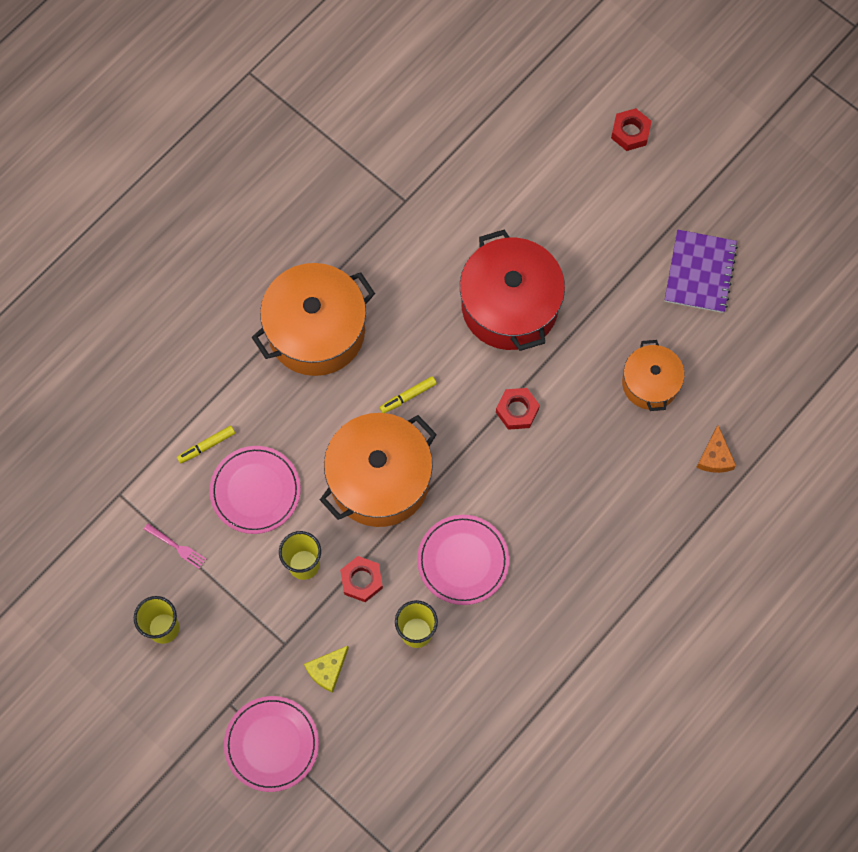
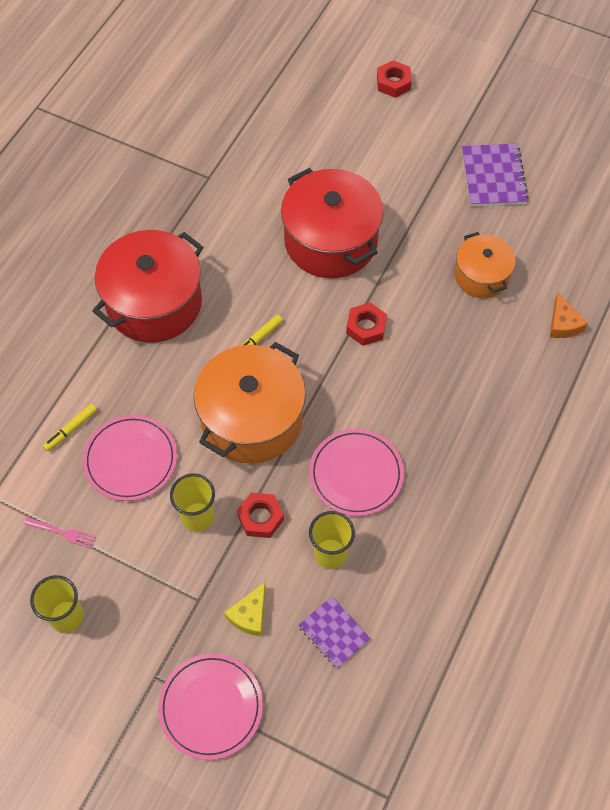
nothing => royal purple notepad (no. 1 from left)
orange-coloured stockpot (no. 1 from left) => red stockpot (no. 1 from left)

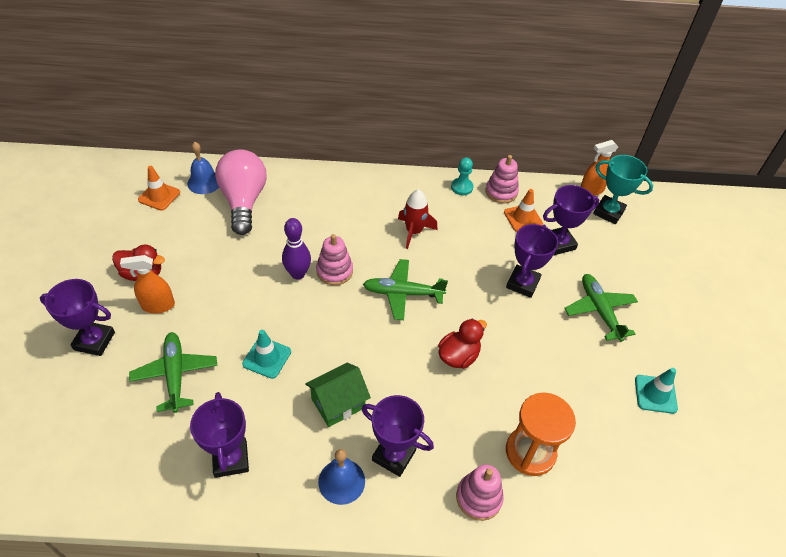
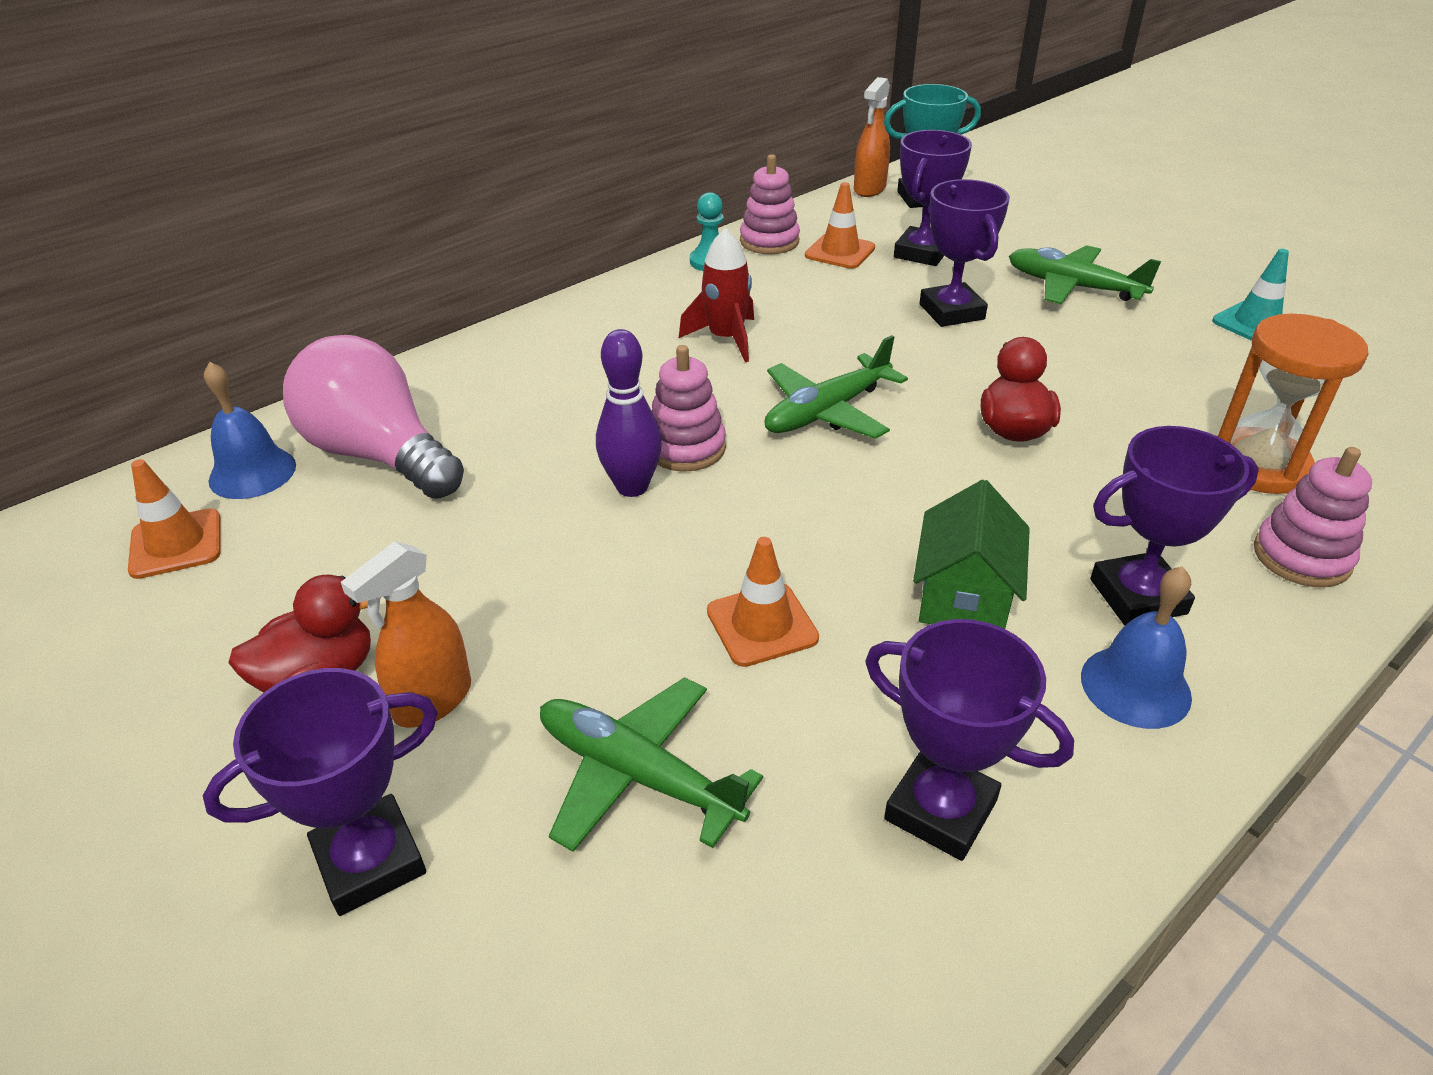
turquoise road cone (no. 1 from left) => orange-coloured road cone (no. 2 from left)

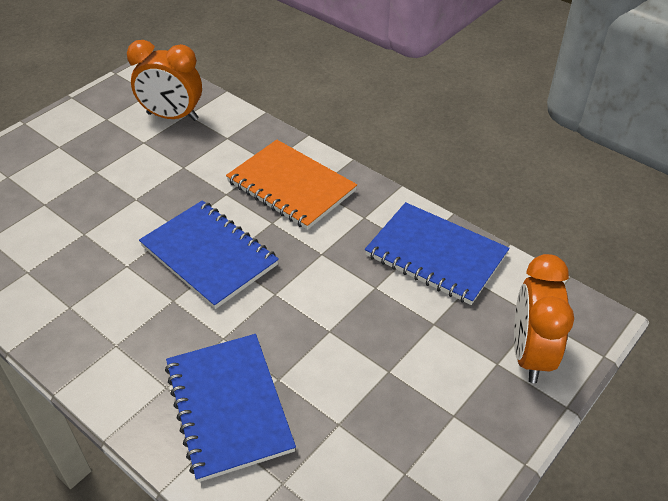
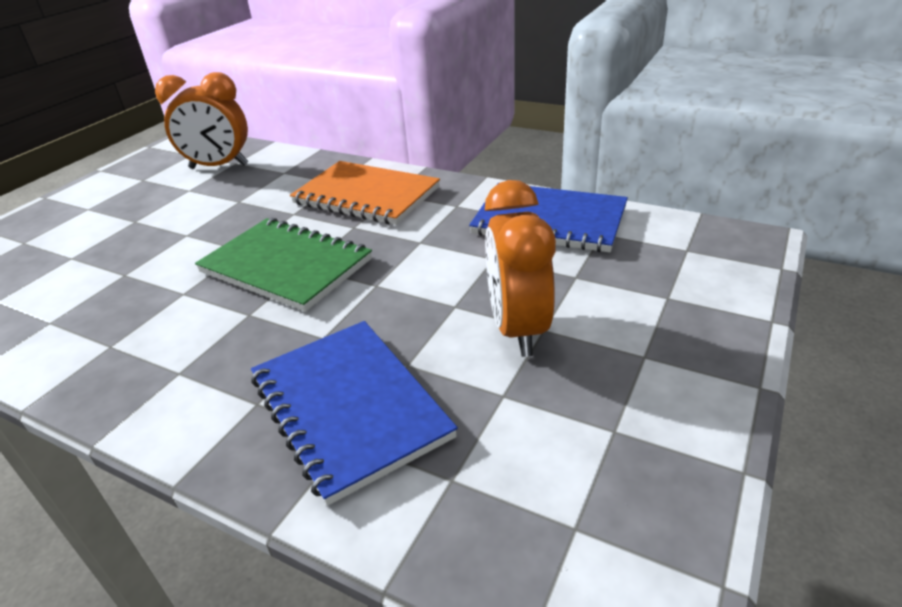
orange-coloured bedside clock (no. 2 from left), relocated
royal blue notepad (no. 1 from left) => green notepad

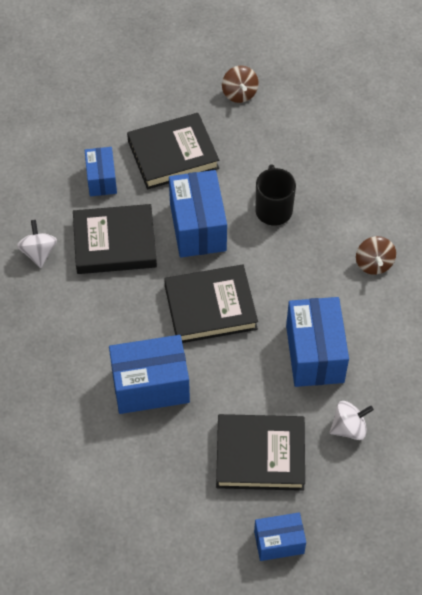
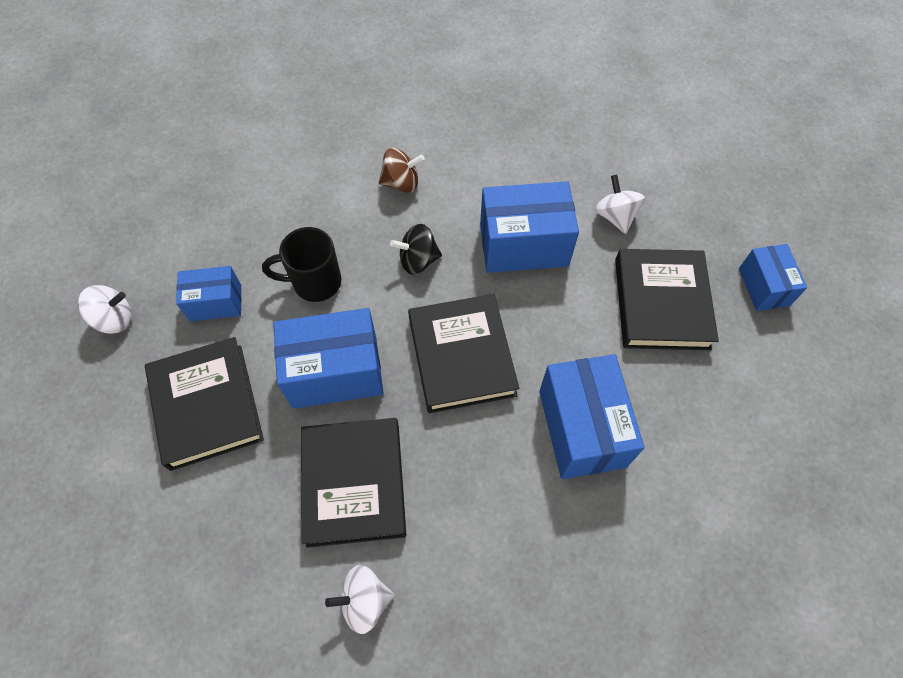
nothing => jet-black spinning top
royal blue box (no. 1 from left), relocated
dark brown spinning top (no. 1 from left) => white spinning top (no. 1 from left)

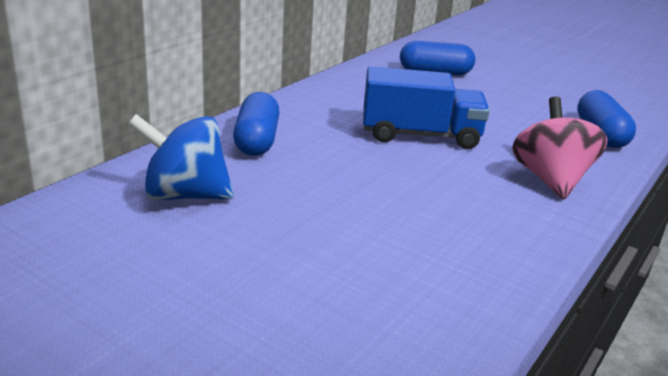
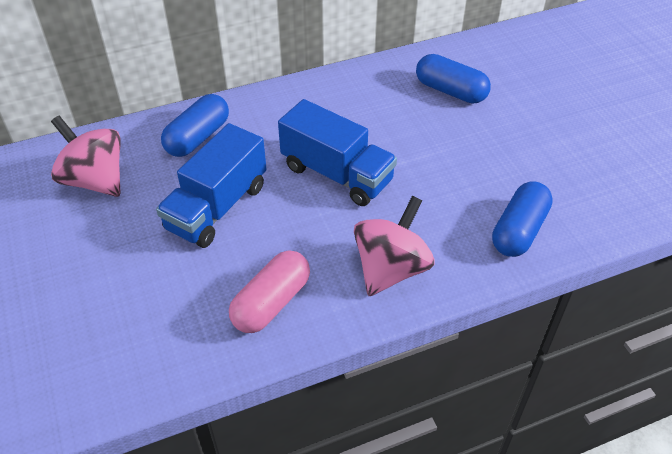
nothing => royal blue toy truck (no. 1 from left)
nothing => rosy capsule
royal blue spinning top => rosy spinning top (no. 1 from left)

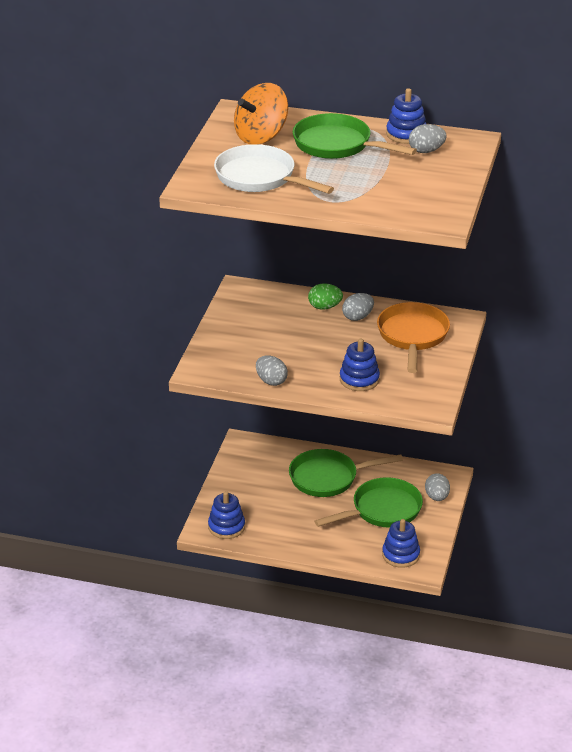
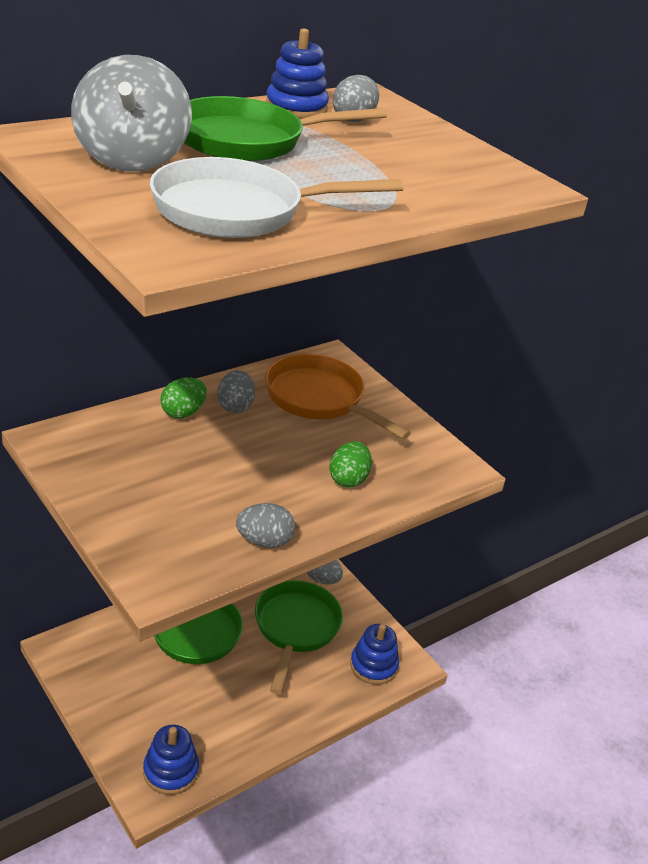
royal blue ring stacker (no. 2 from left) => green toy egg (no. 2 from left)
orange-coloured spinning top => ash-grey spinning top

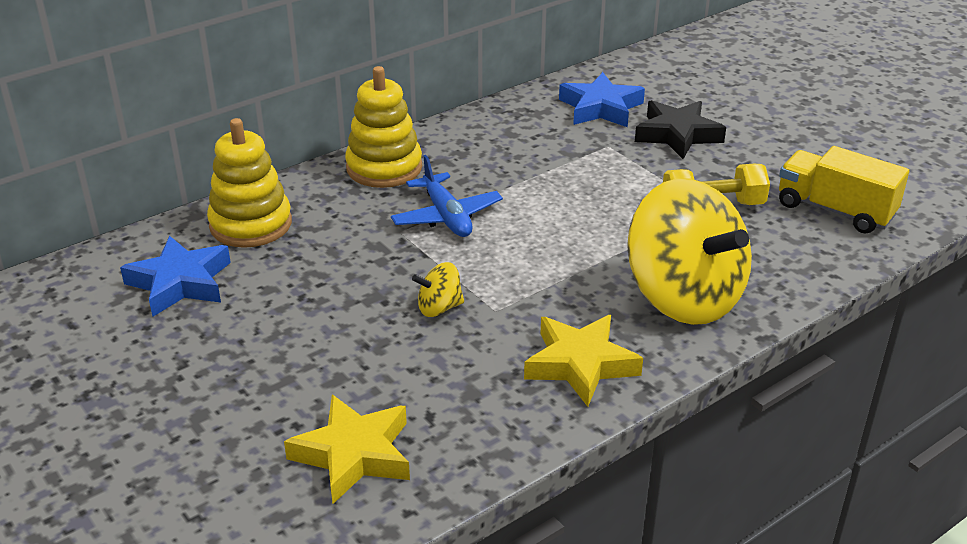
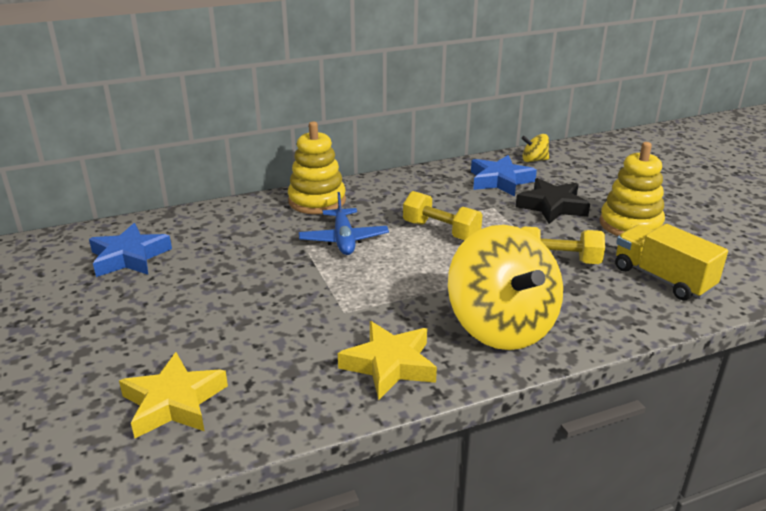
nothing => yellow hand weight (no. 1 from left)
yellow ring stacker (no. 1 from left in the first image) => yellow ring stacker (no. 2 from left), relocated
yellow spinning top (no. 1 from left in the first image) => yellow spinning top (no. 2 from left), relocated

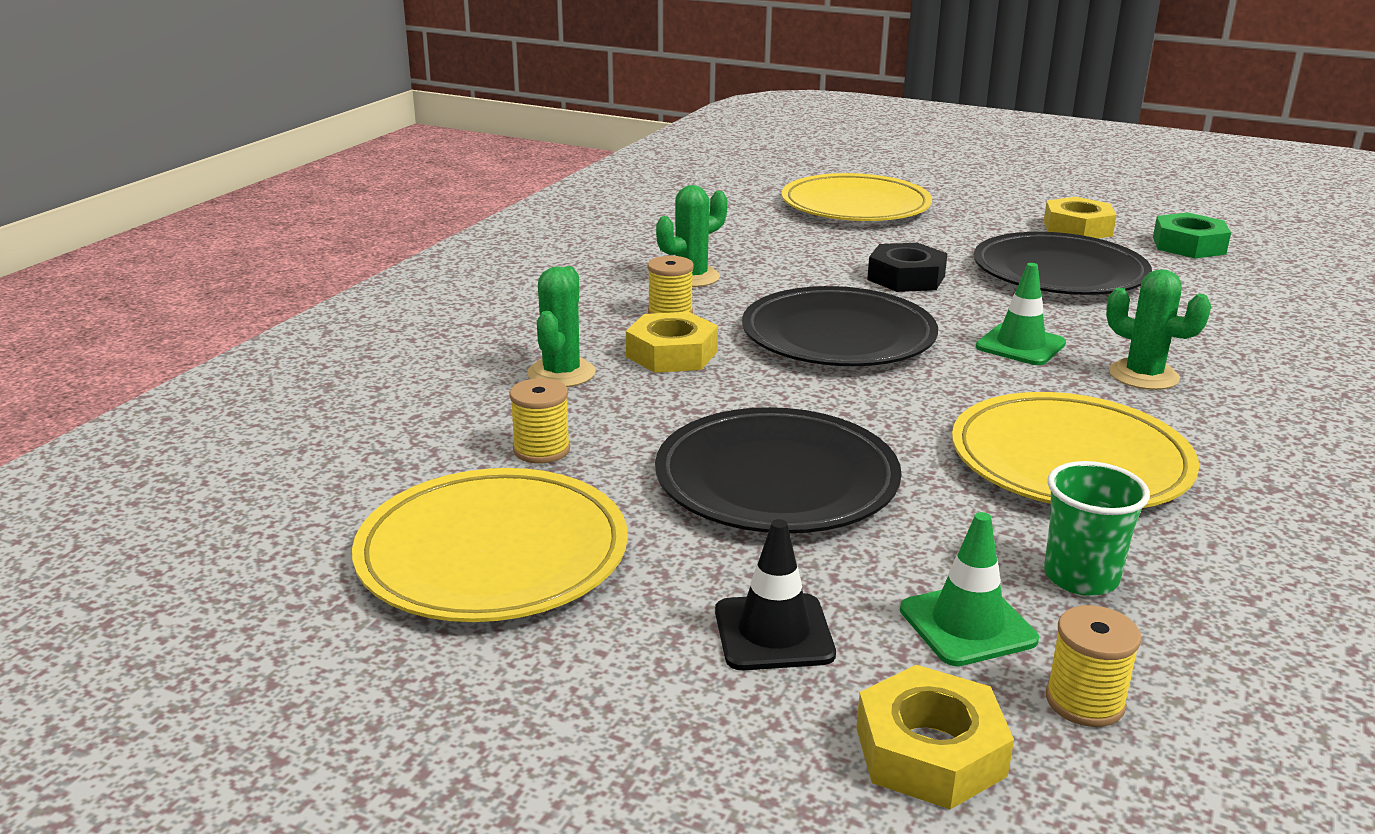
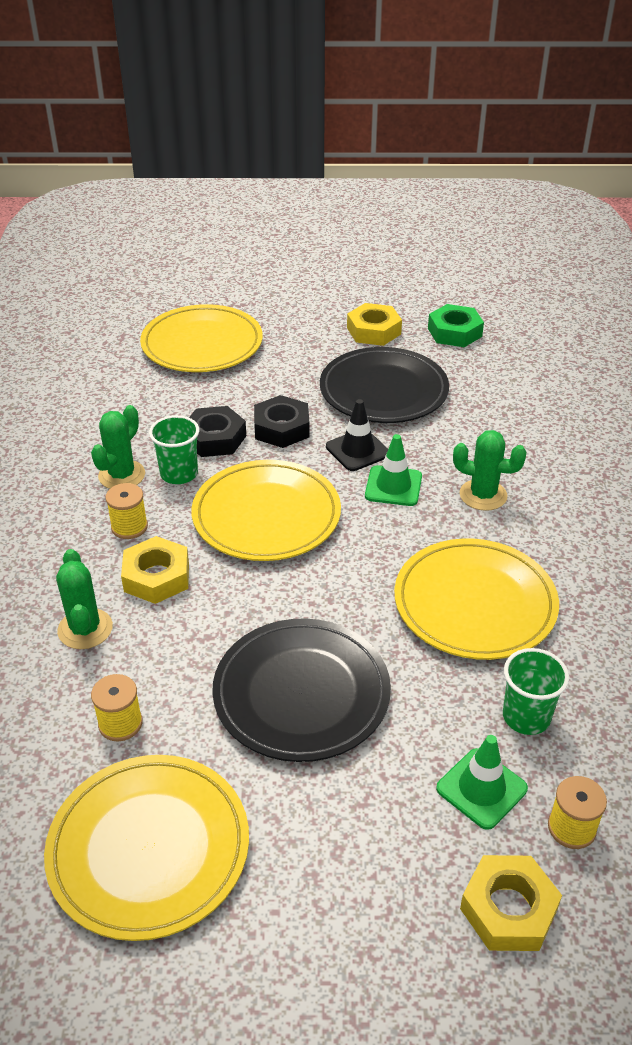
nothing => green cup (no. 1 from left)
nothing => jet-black hex nut (no. 1 from left)
jet-black road cone, relocated
jet-black flat dish (no. 2 from left) => yellow flat dish (no. 3 from left)

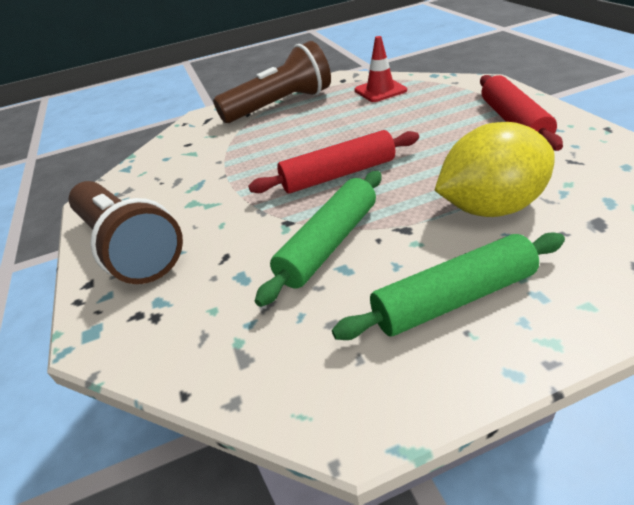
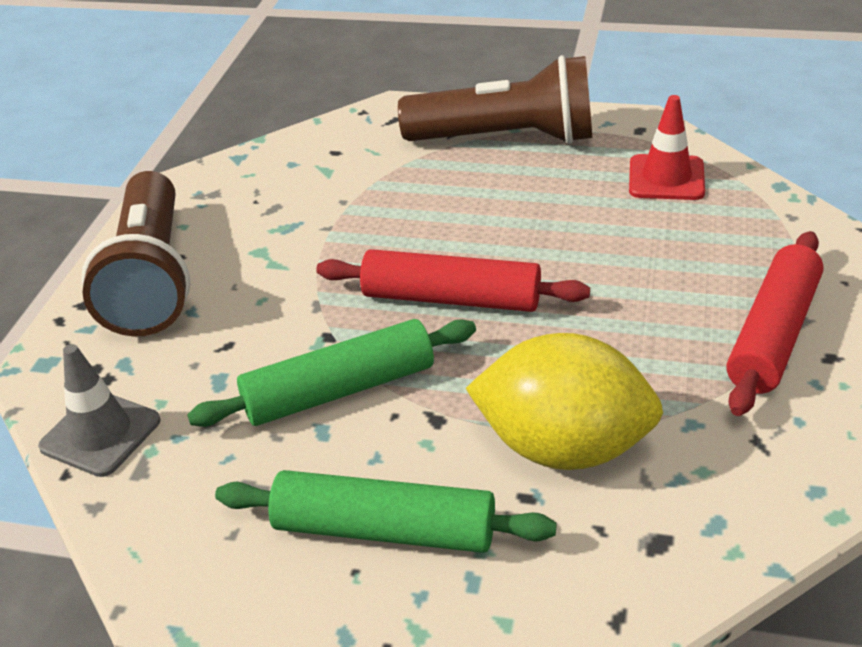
nothing => ash-grey road cone

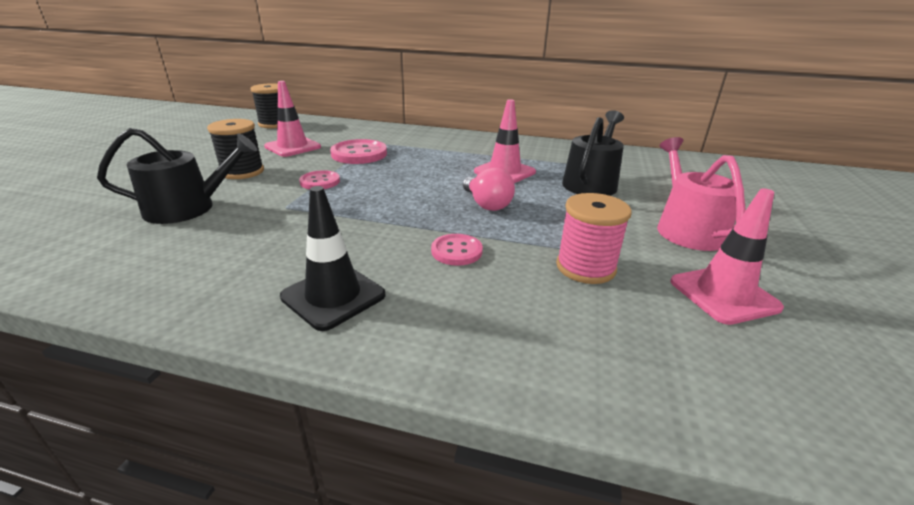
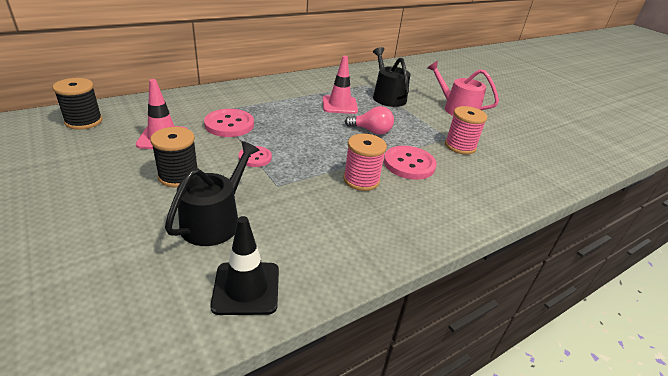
rosy road cone (no. 3 from left) => nothing
nothing => rosy spool (no. 1 from left)
jet-black road cone, relocated
rosy sewing button (no. 3 from left), x1.65

